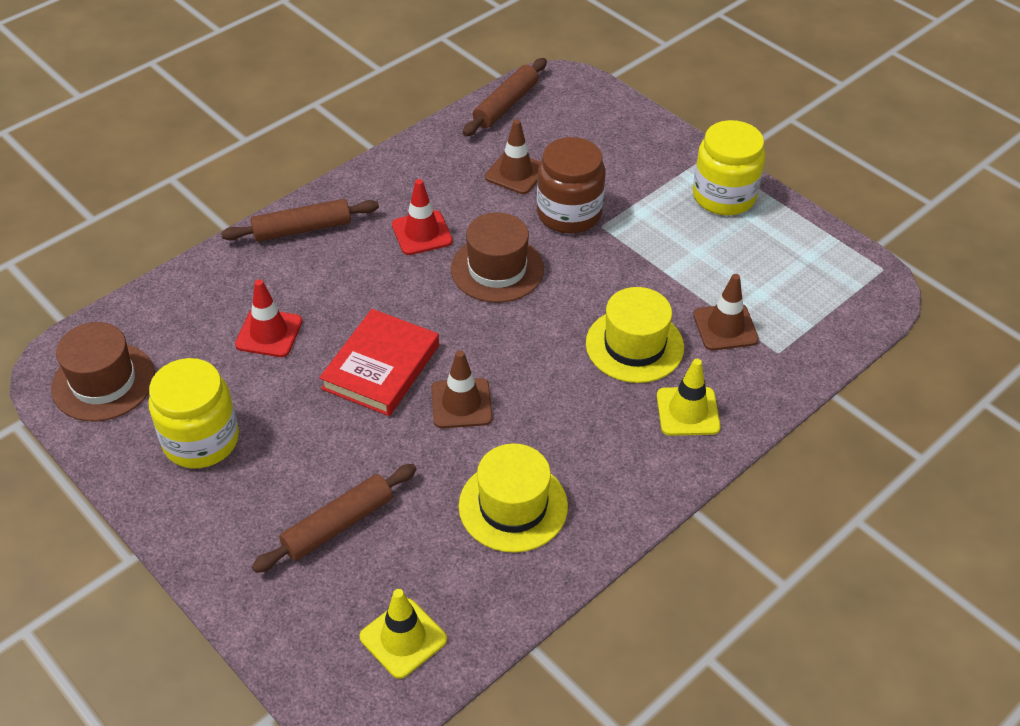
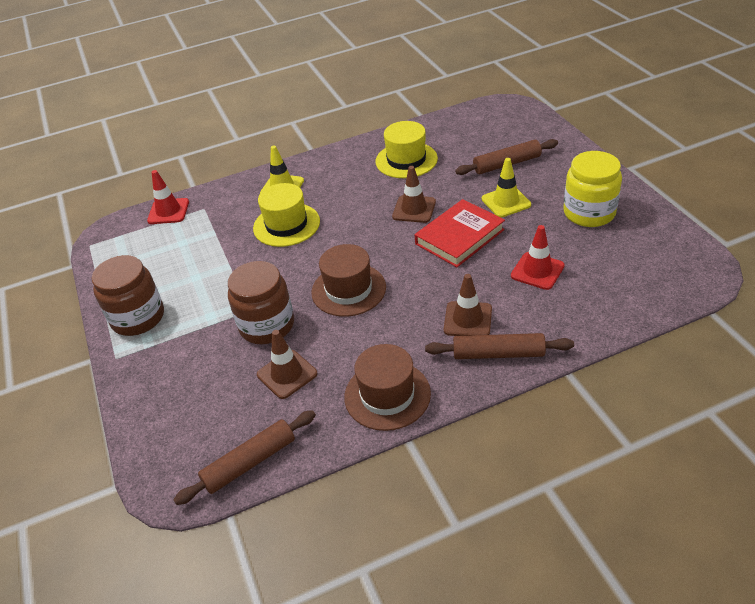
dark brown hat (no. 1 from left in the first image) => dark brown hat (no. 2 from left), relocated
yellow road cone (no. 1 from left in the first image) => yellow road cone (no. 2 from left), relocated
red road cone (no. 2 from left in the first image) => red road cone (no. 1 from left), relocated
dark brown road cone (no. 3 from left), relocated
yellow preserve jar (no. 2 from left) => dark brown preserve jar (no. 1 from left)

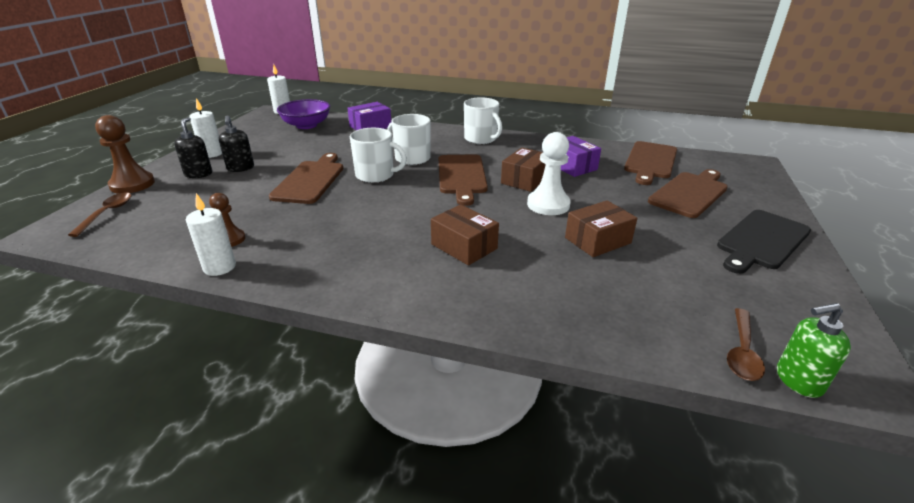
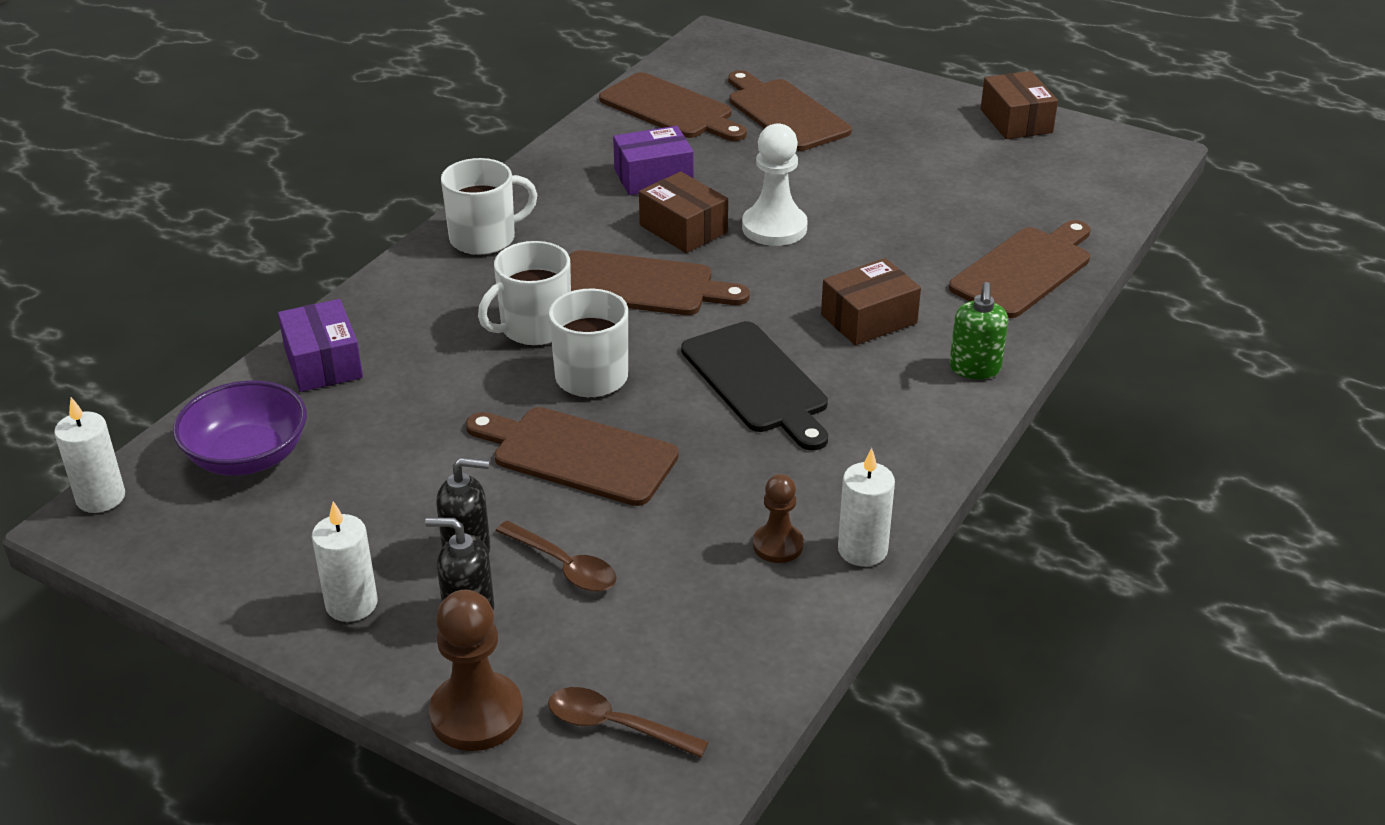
nothing => dark brown chopping board (no. 5 from left)
dark brown box (no. 3 from left), relocated
jet-black chopping board, relocated
dark brown spoon (no. 2 from left in the first image) => dark brown spoon (no. 1 from left), relocated
green soap dispenser, relocated

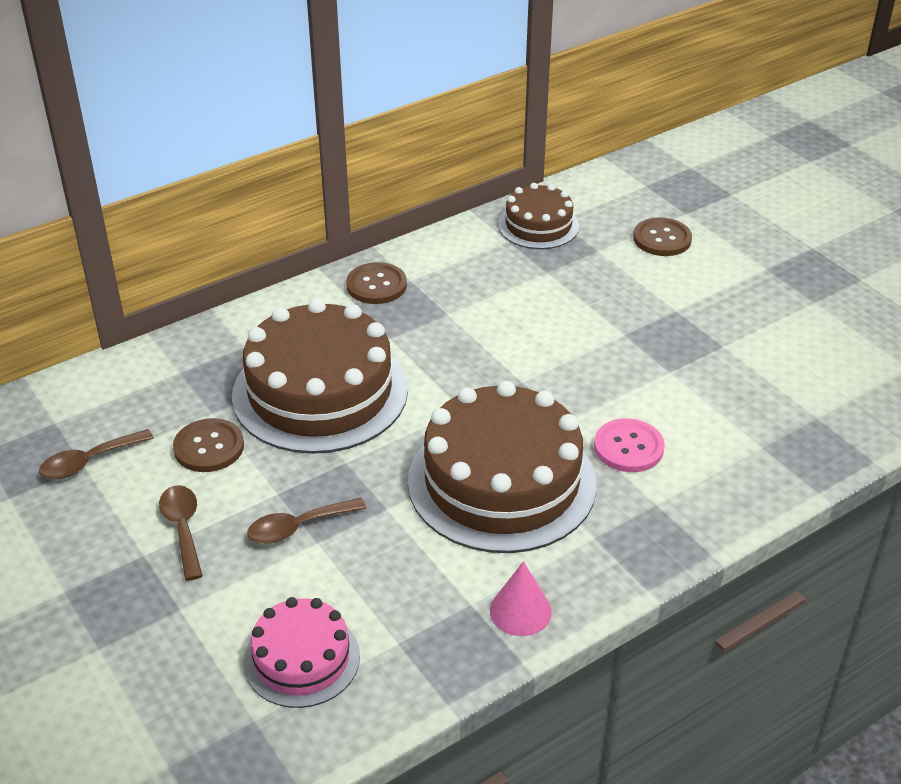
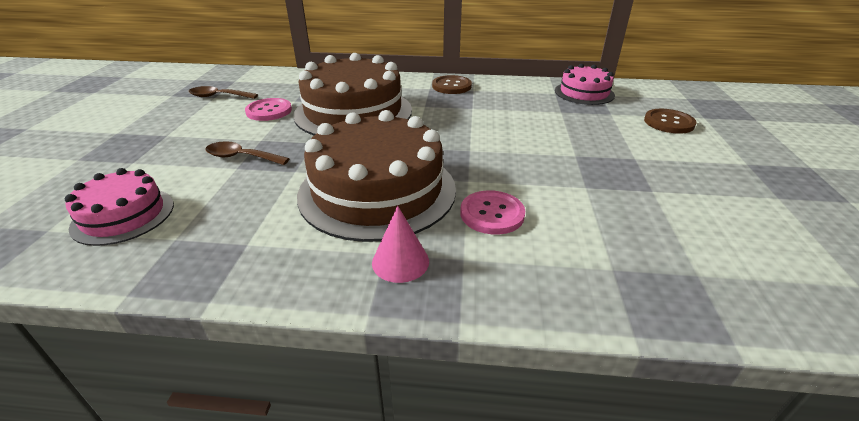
dark brown spoon (no. 2 from left) => nothing
rosy cone, relocated
dark brown sewing button (no. 1 from left) => rosy sewing button (no. 1 from left)
dark brown layer cake (no. 3 from left) => rosy layer cake (no. 2 from left)

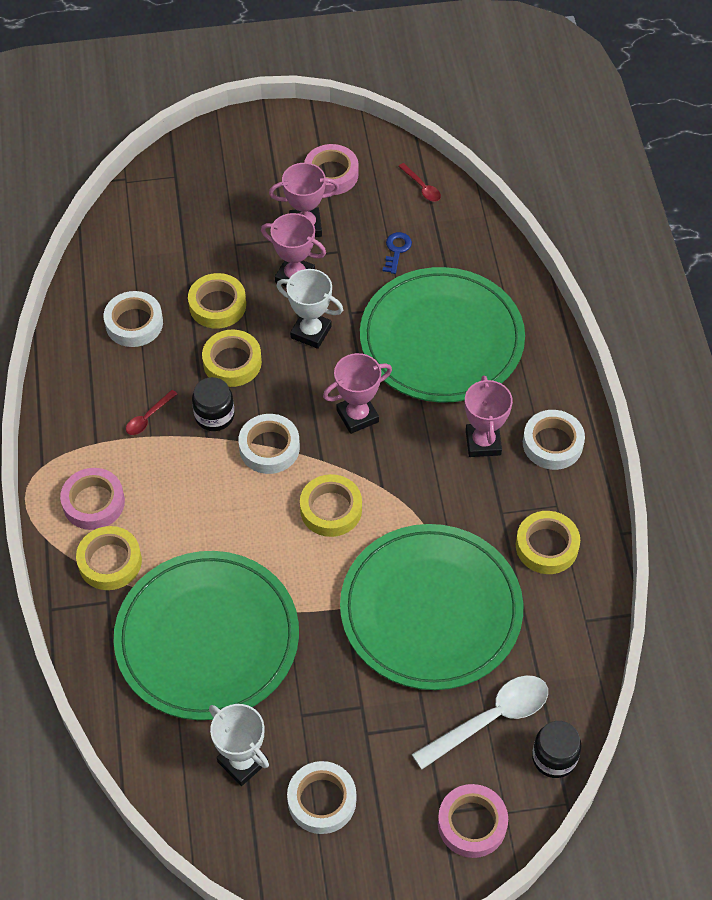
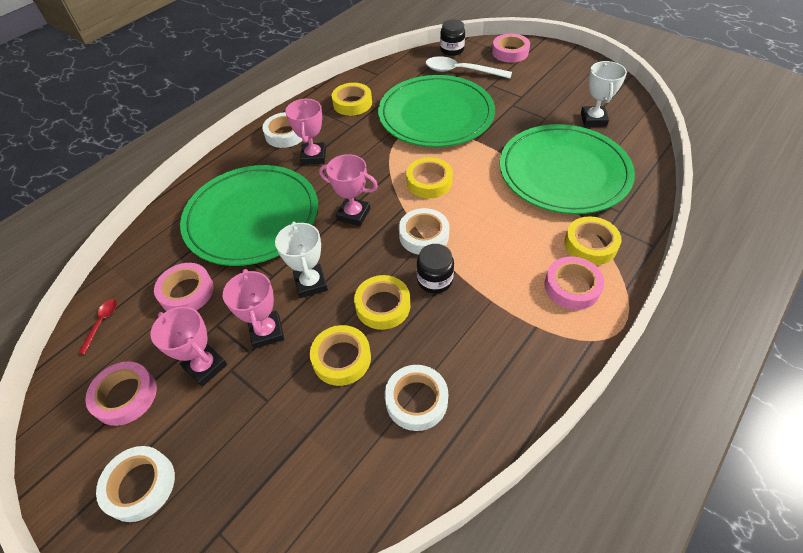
red spoon (no. 1 from left) => nothing
white sticky tape (no. 3 from left in the first image) => white sticky tape (no. 1 from left), relocated
royal blue door key => rosy sticky tape (no. 2 from left)
rosy award cup (no. 4 from left in the first image) => rosy award cup (no. 3 from left), 45 degrees counterclockwise

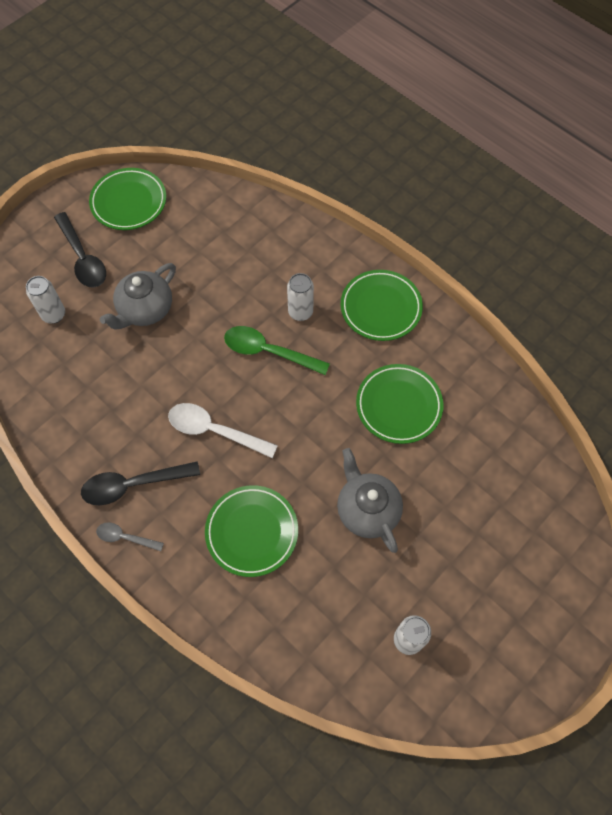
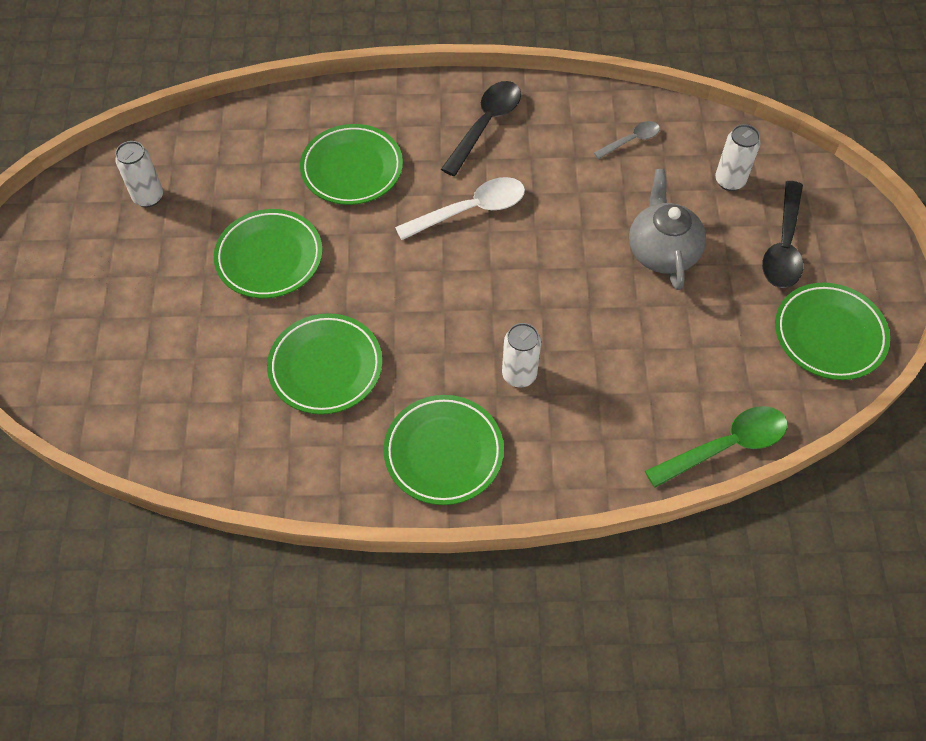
ash-grey spoon, relocated
green spoon, relocated
ash-grey teapot (no. 2 from left) => green flat dish (no. 1 from left)
jet-black spoon (no. 1 from left in the first image) => jet-black spoon (no. 2 from left), 90 degrees counterclockwise

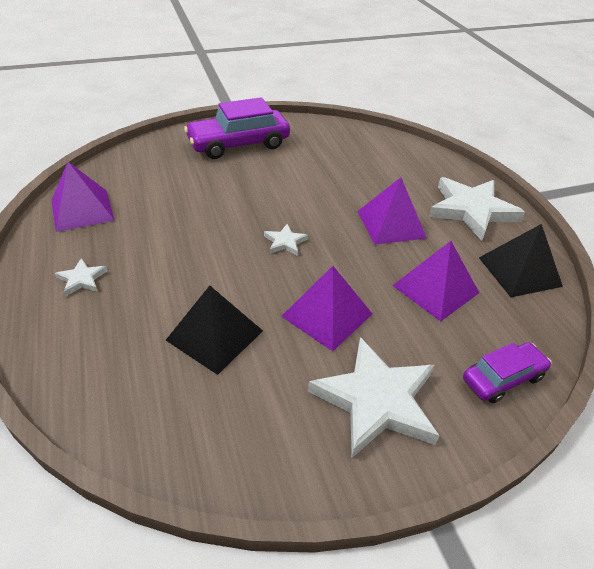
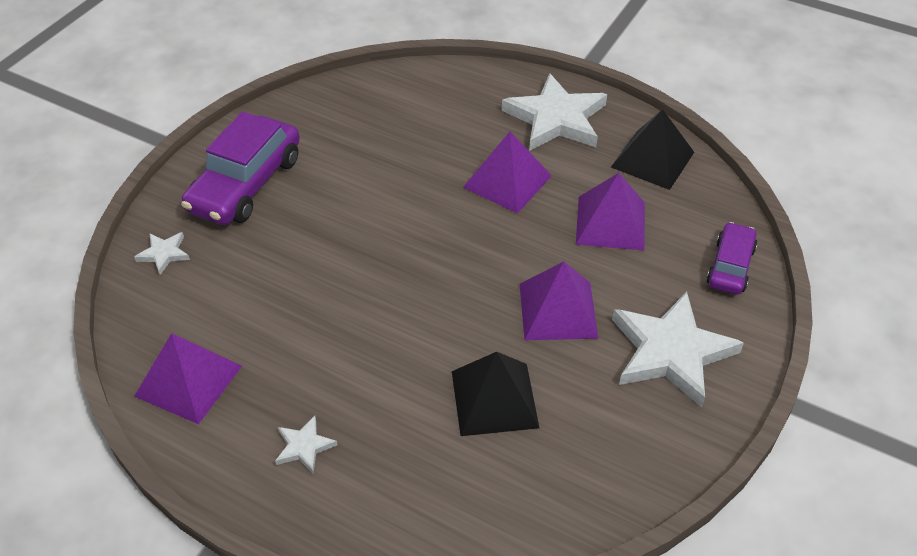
white star (no. 2 from left in the first image) => white star (no. 1 from left), relocated

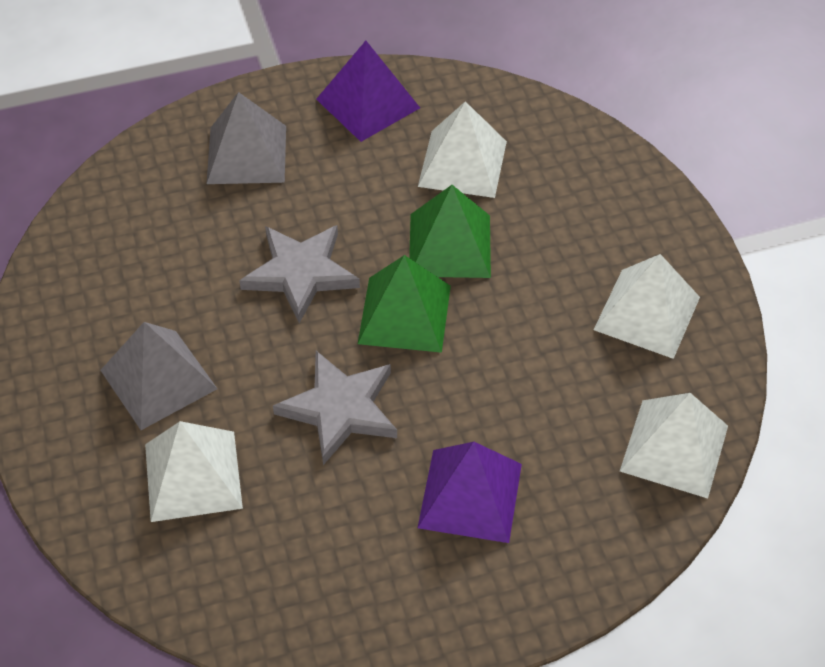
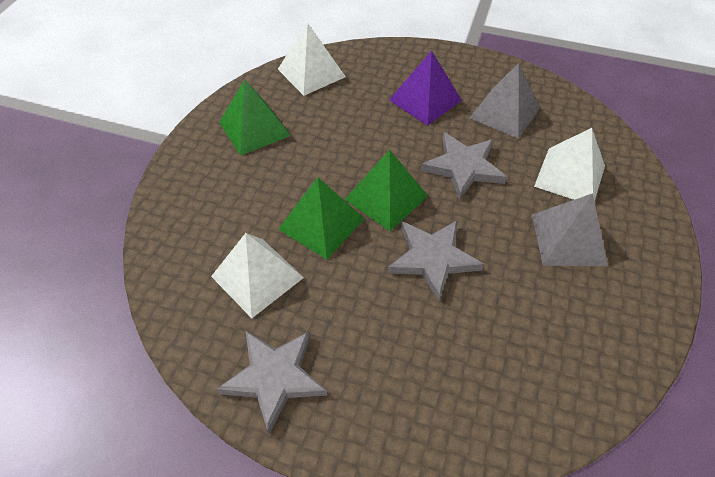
ash-grey pyramid shape (no. 2 from left in the first image) => ash-grey pyramid shape (no. 1 from left), relocated
royal purple pyramid shape (no. 1 from left) => ash-grey star (no. 1 from left)
white pyramid shape (no. 3 from left) => green pyramid shape (no. 1 from left)

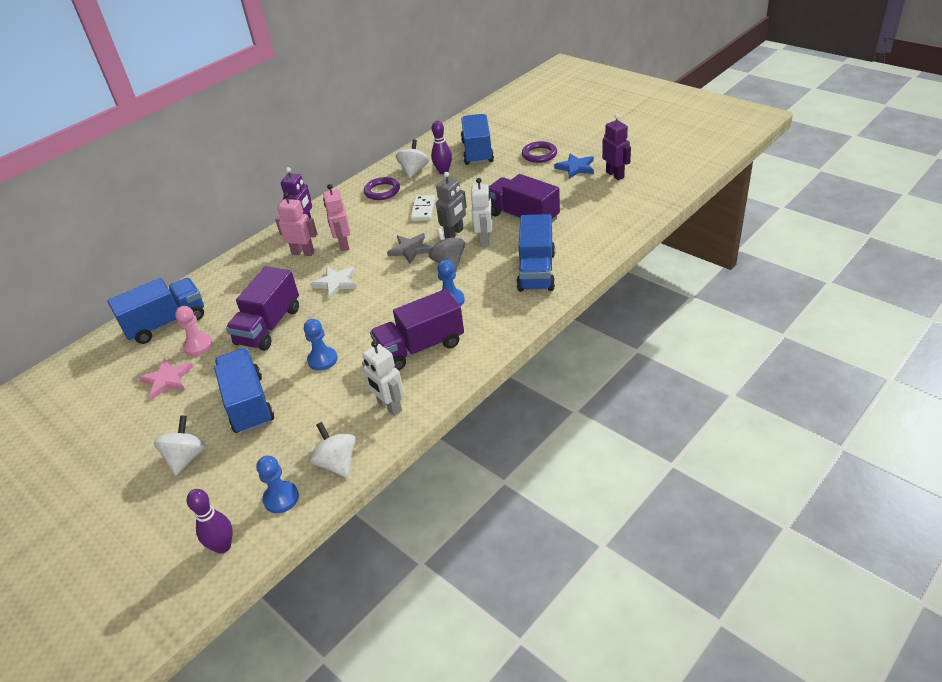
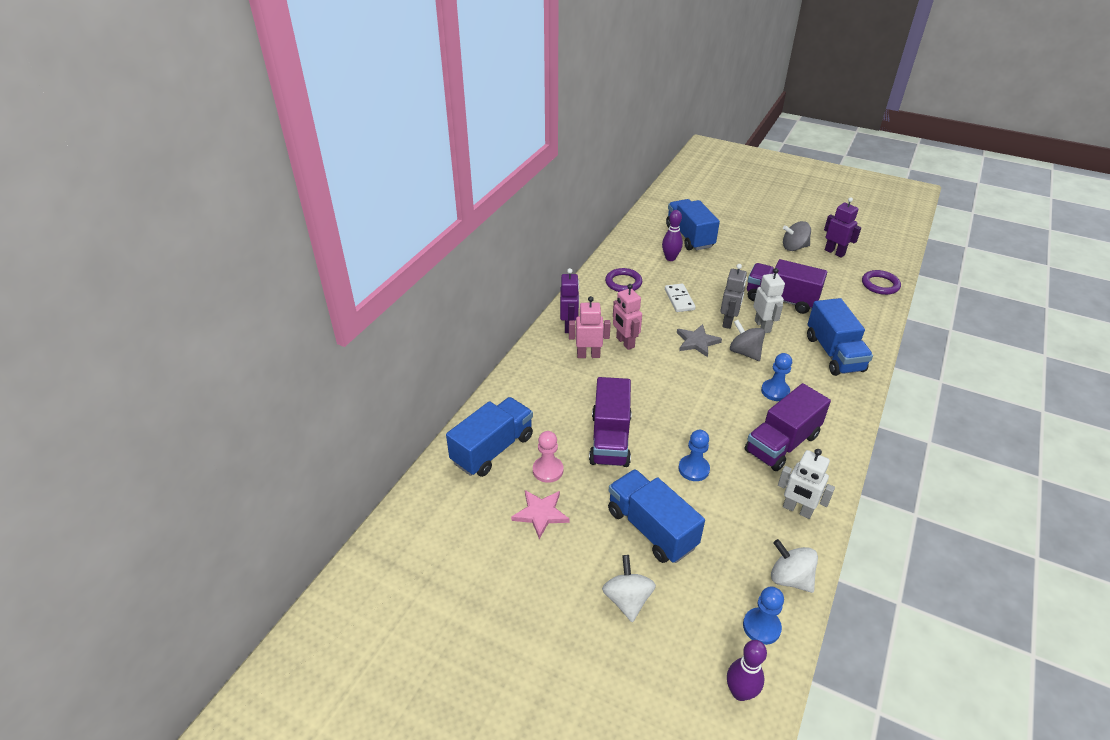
white star => nothing
white spinning top (no. 3 from left) => nothing
royal purple hoop (no. 2 from left), relocated
royal blue star => ash-grey spinning top (no. 2 from left)

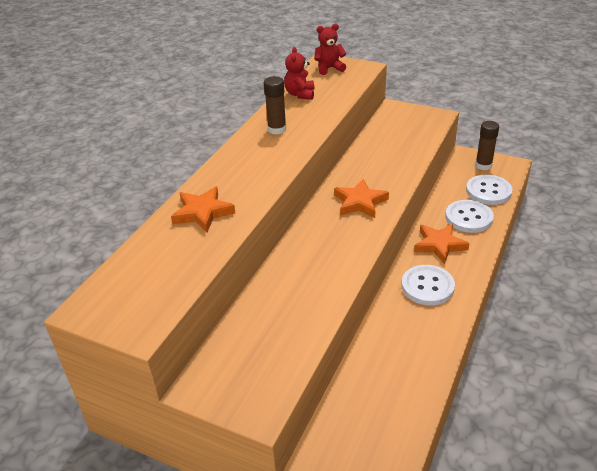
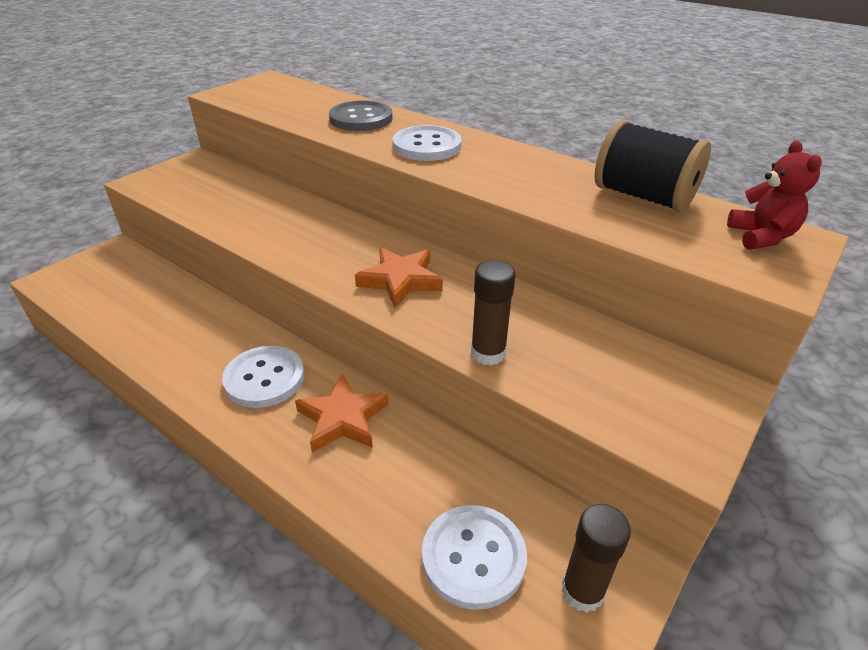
dark brown glue stick (no. 1 from left), relocated
white sewing button (no. 2 from left), relocated
orange-coloured star (no. 1 from left) => ash-grey sewing button
red teddy (no. 1 from left) => jet-black spool

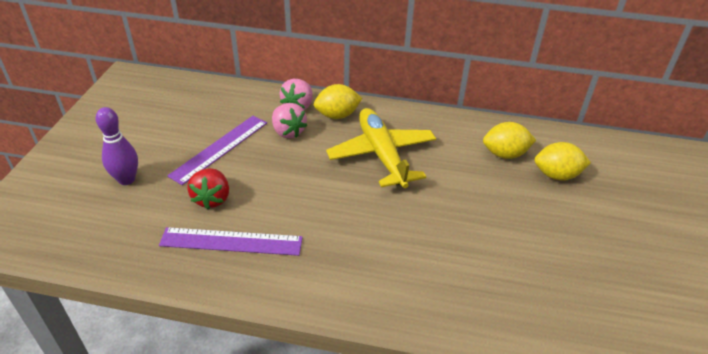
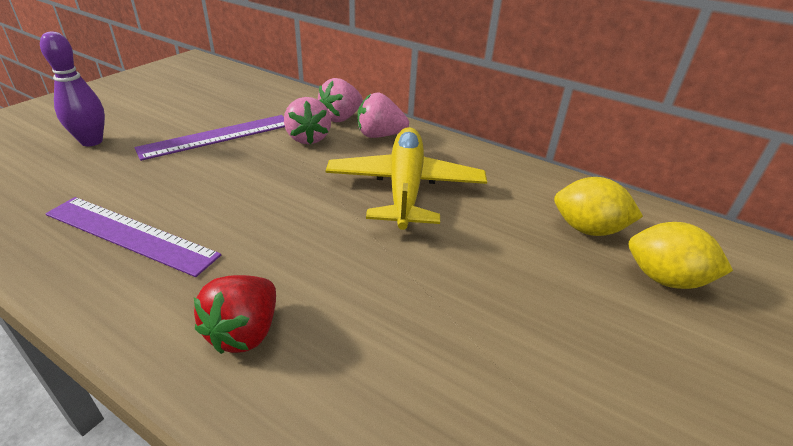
red strawberry, relocated
yellow lemon (no. 1 from left) => rosy strawberry (no. 3 from left)

